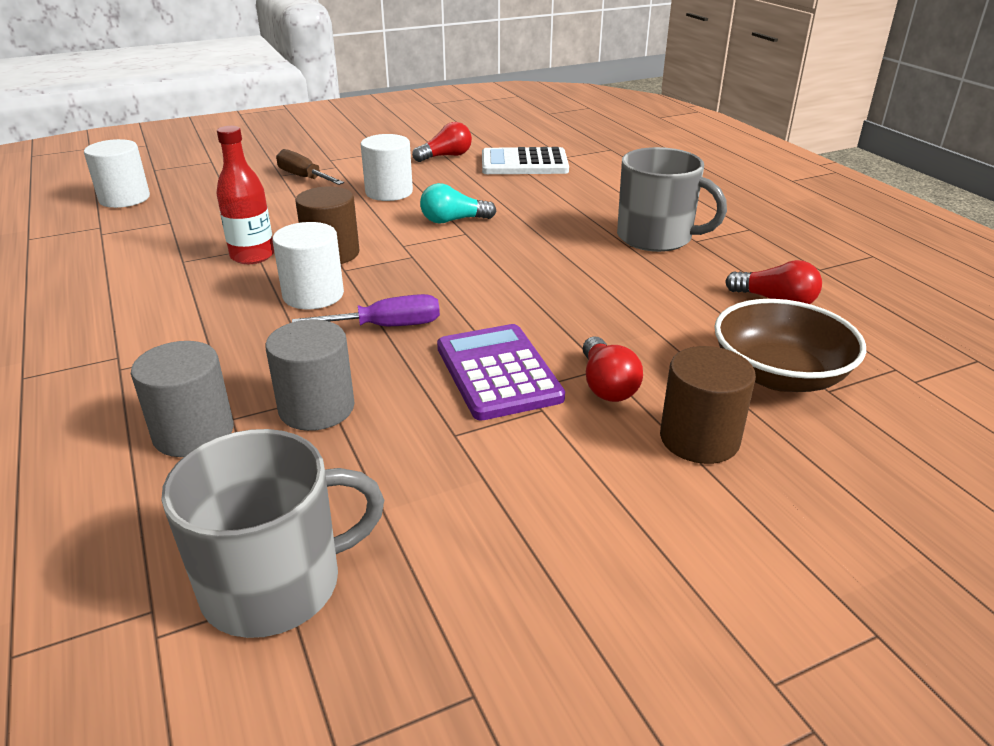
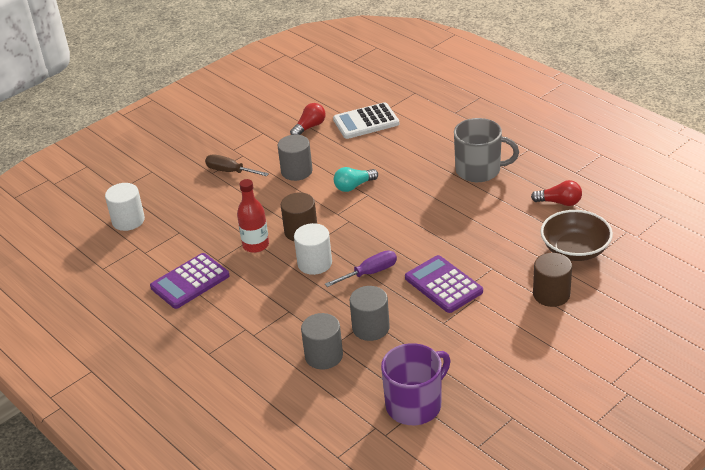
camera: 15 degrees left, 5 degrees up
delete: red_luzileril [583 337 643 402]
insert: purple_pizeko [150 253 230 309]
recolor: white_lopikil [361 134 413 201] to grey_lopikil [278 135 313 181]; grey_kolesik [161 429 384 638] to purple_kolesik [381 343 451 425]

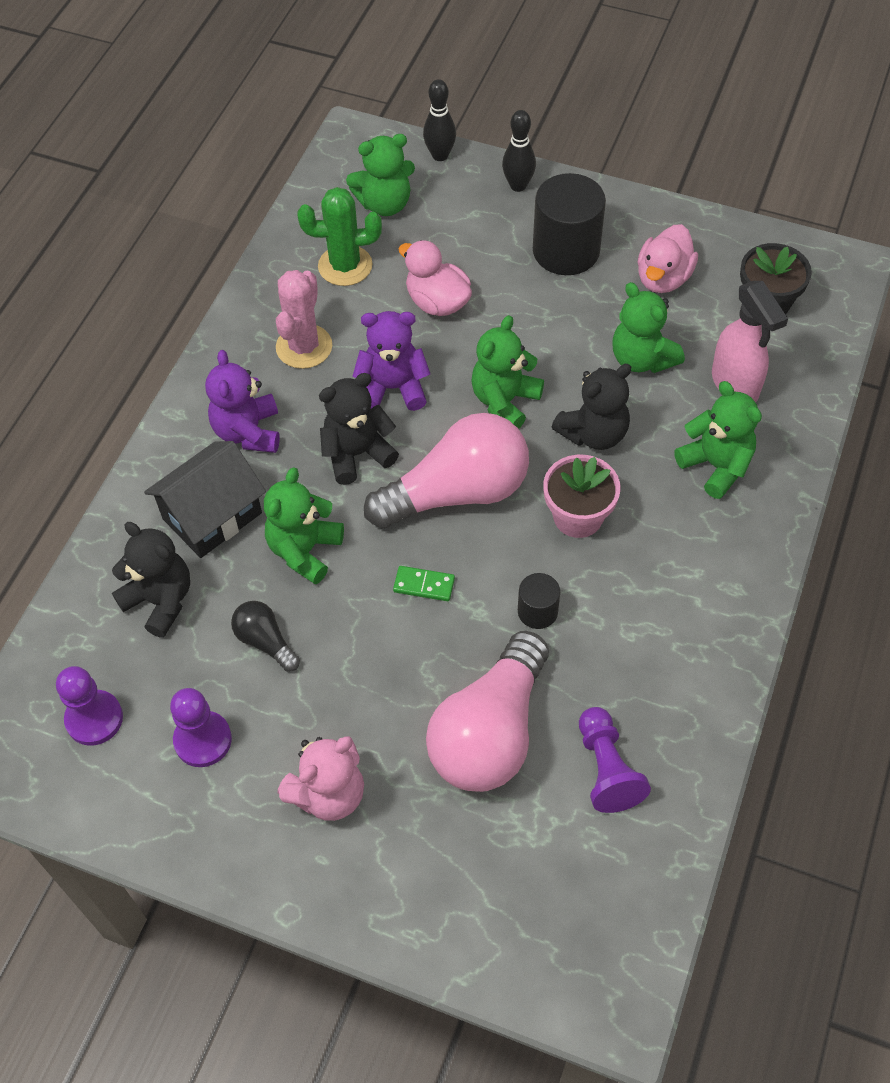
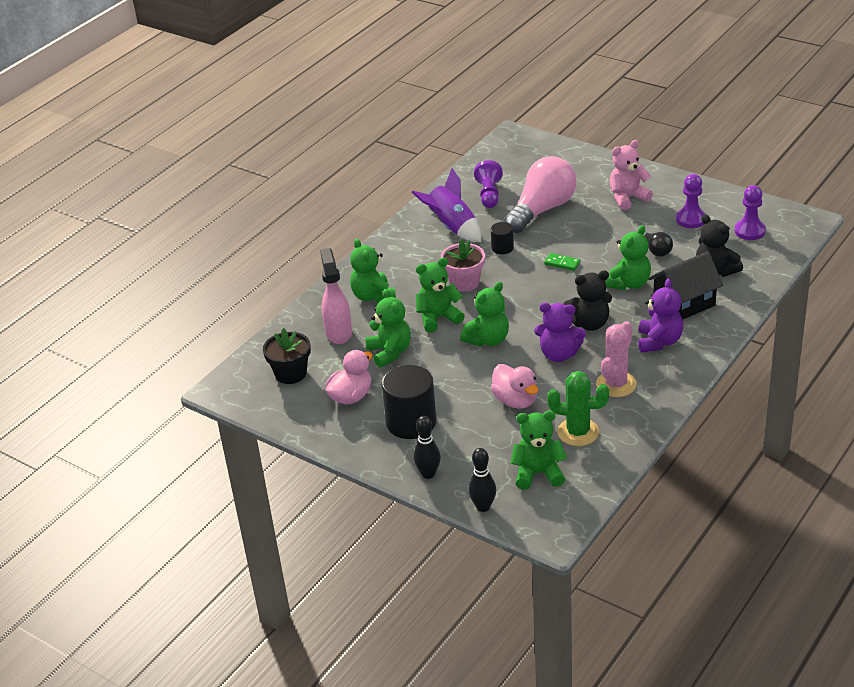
camera: 165 degrees left, 20 degrees down
delete: pink_luzileril [364 413 529 528]
insert: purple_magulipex [412 168 481 242]
recolor: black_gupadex [552 364 631 450] to green_gupadex [416 257 465 333]

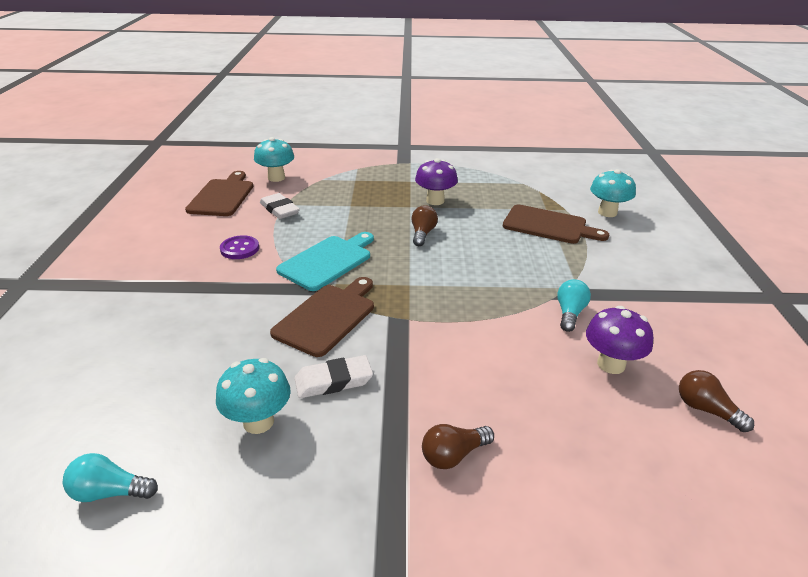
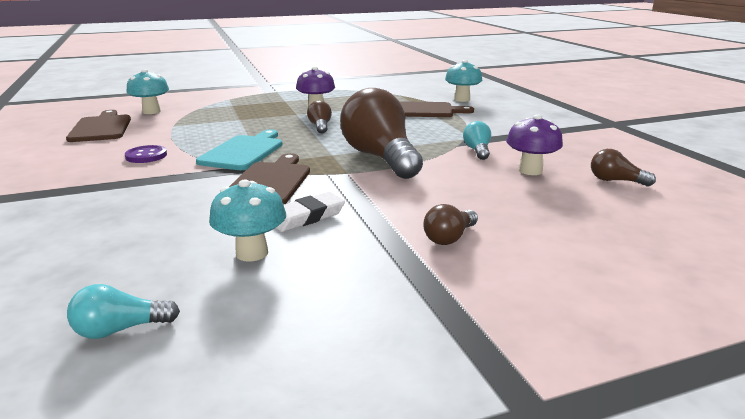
camera: 20 degrees left, 10 degrees down
delete: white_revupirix [260 193 300 219]
insert: brown_luzileril [340 88 423 179]

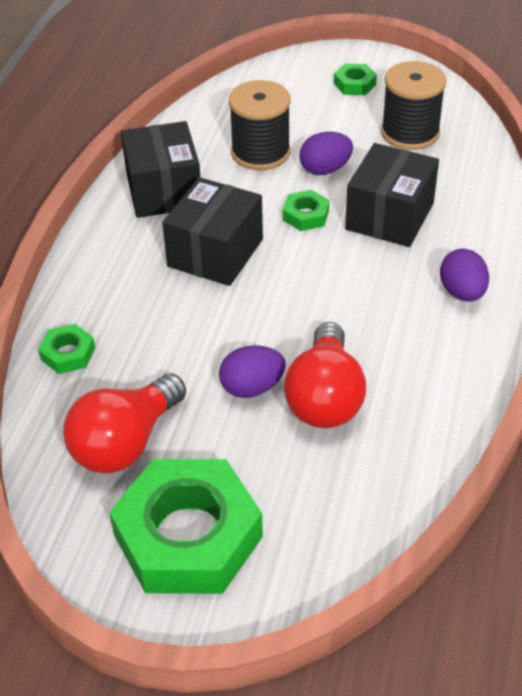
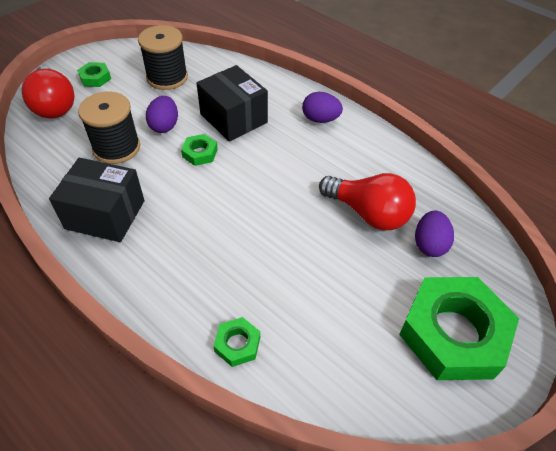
camera: 65 degrees left, 5 degrees up
delete: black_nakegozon [162 177 263 286]
move: red_luzileril [63 373 186 474] to [22 66 74 118]; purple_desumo [219 345 286 398] to [415 211 454 257]

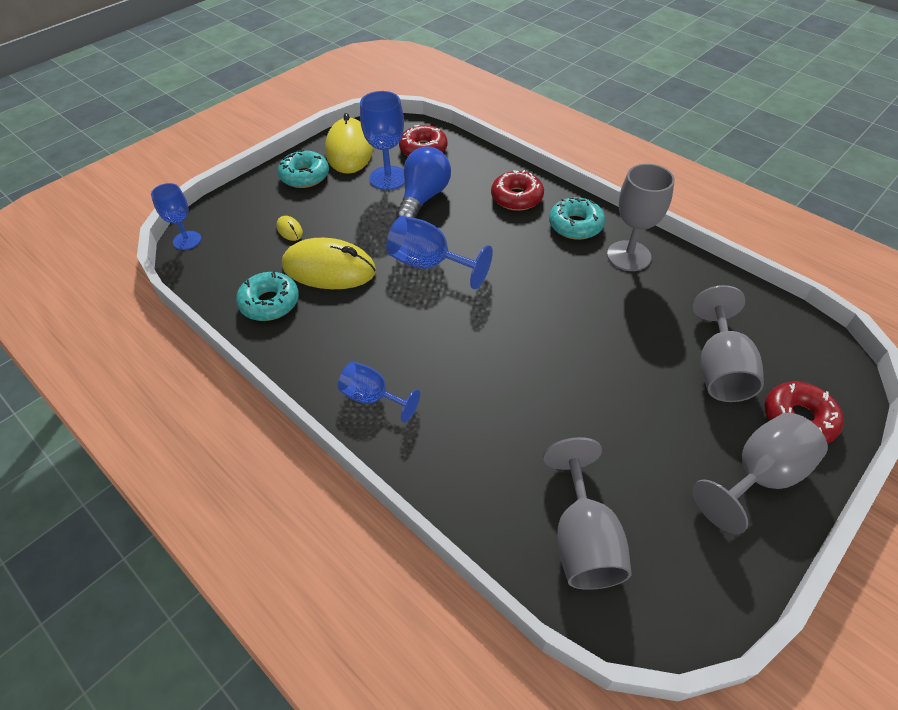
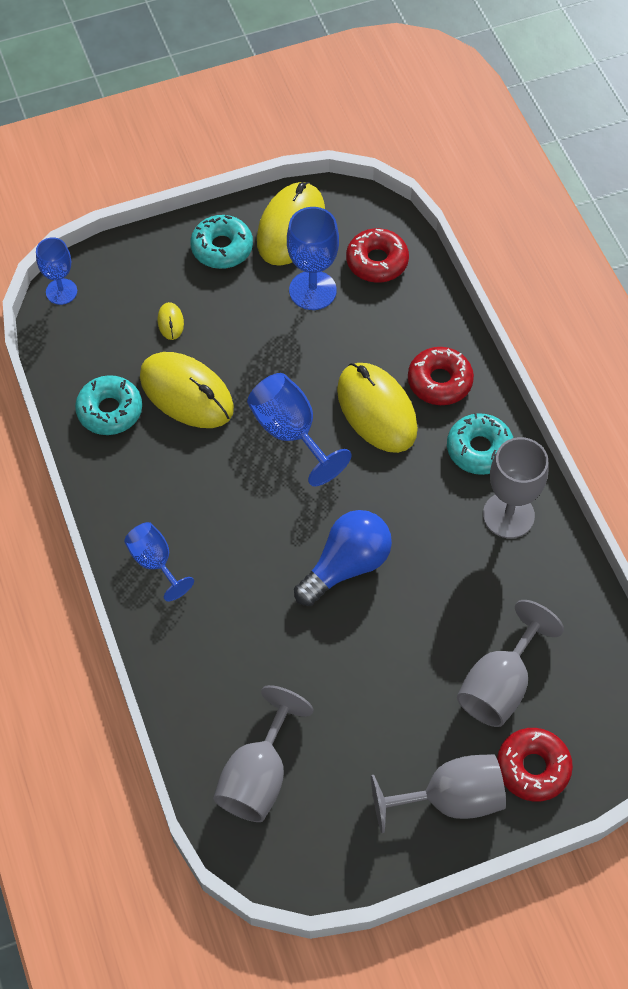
camera: 25 degrees right, 10 degrees up
insert: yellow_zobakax [337 363 418 453]
move: blue_luzileril [396 146 451 218] to [294 510 392 606]

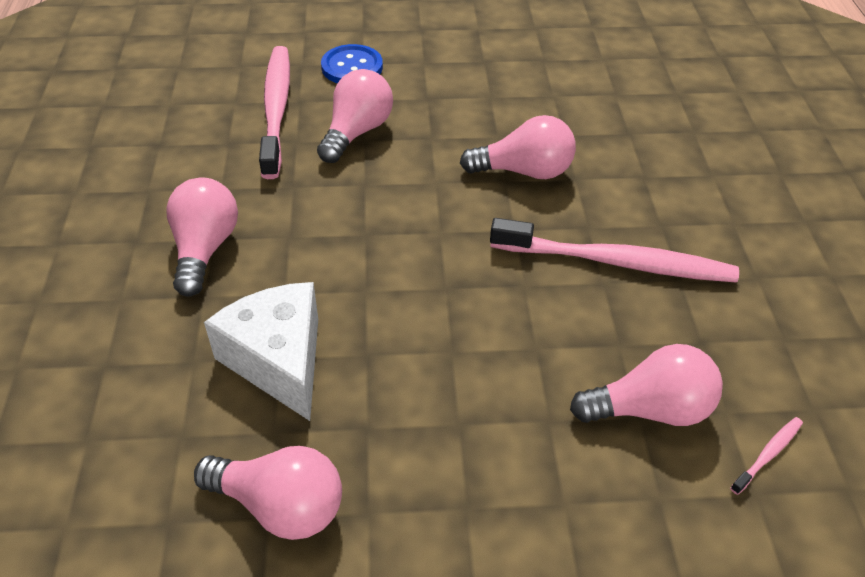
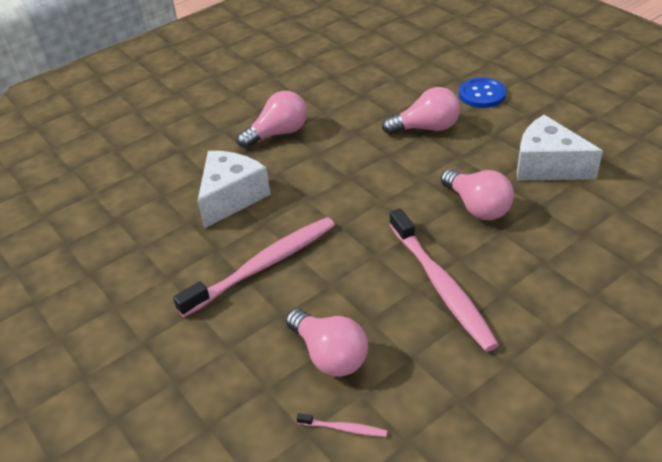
camera: 60 degrees right, 5 degrees down
delete: pink_luzileril [194 446 342 540]
insert: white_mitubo [517 115 603 181]
move: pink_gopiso [259 46 290 179] to [173 217 335 317]

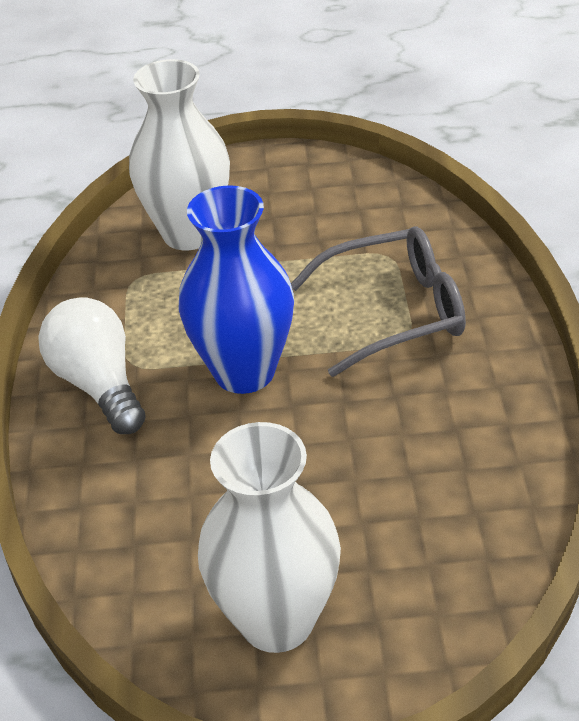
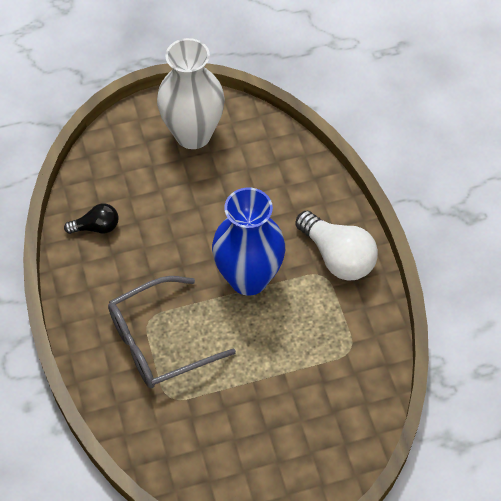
camera: 165 degrees right, 15 degrees up
delete: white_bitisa [129 59 230 250]
insert: black_luzileril [64 203 119 234]

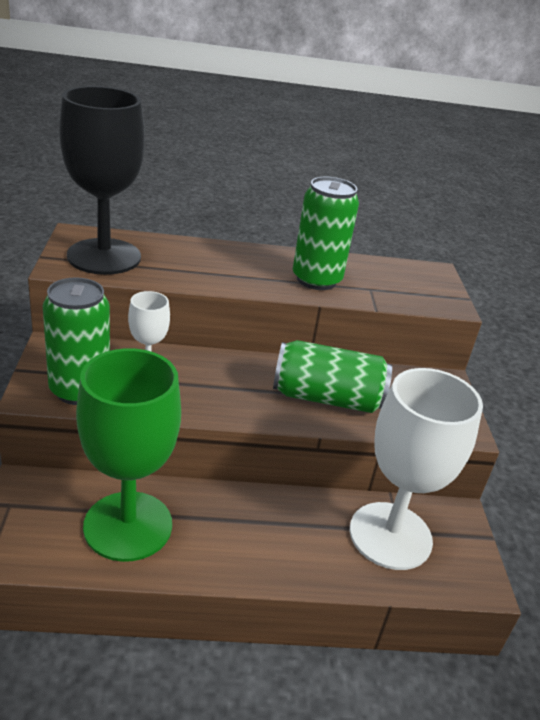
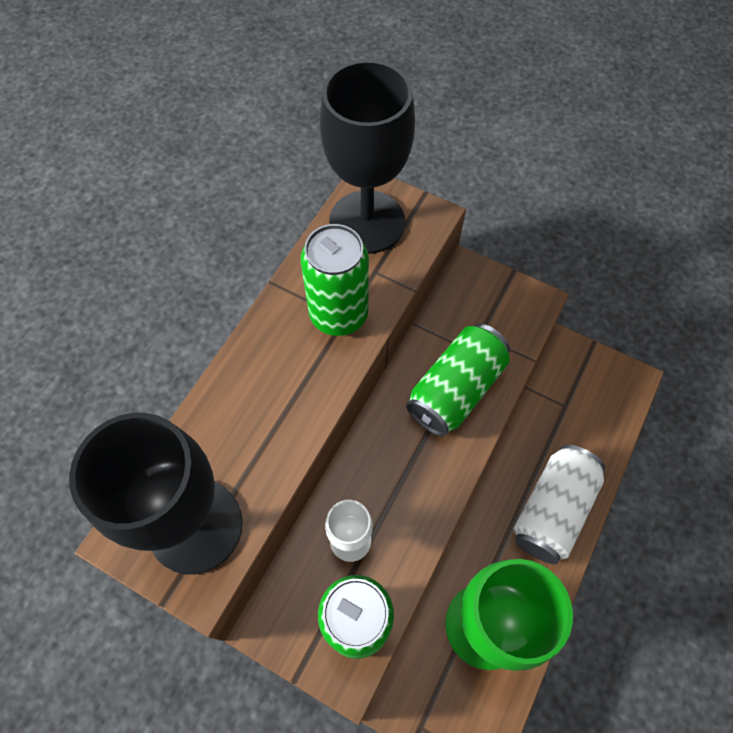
camera: 55 degrees left, 30 degrees up
delete: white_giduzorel [350 368 483 570]
insert: black_giduzorel [320 60 415 254]; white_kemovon [514 445 605 564]

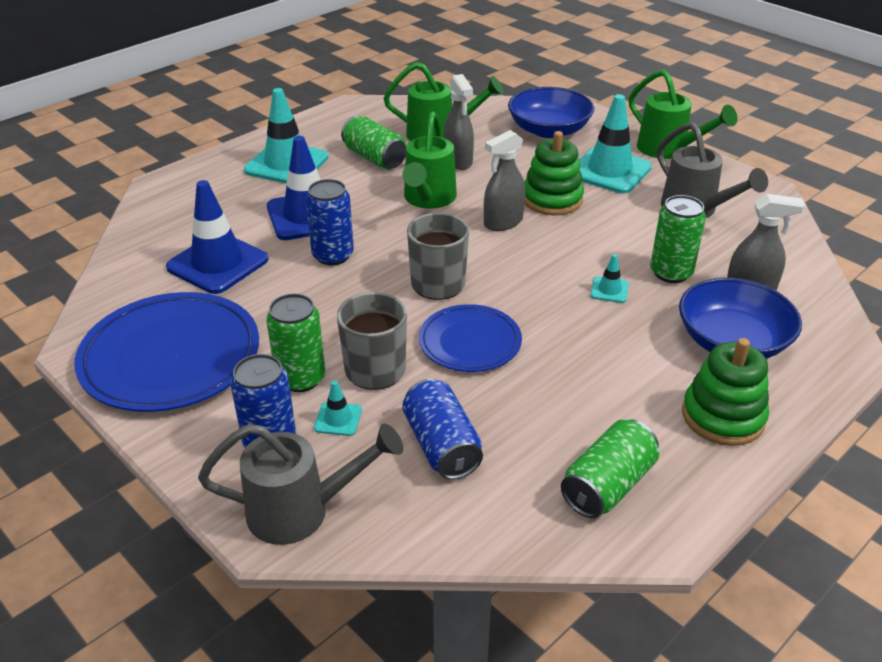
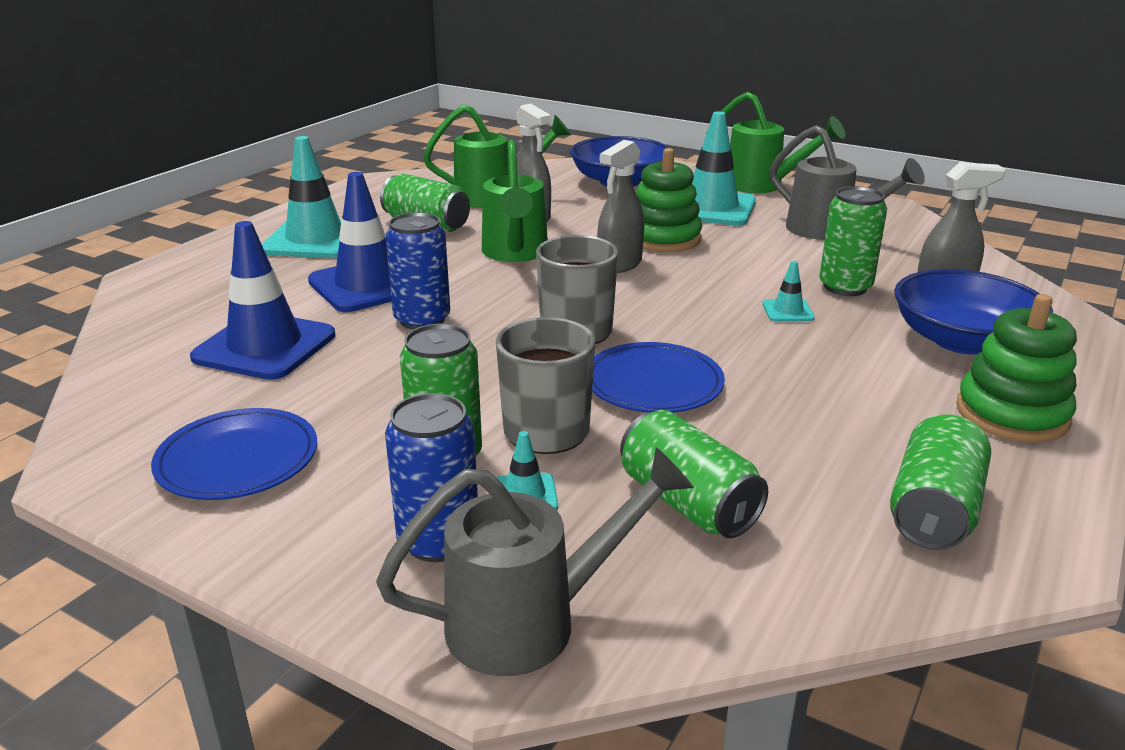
camera: 15 degrees left, 10 degrees down
recolor: blue_kemovon [402 379 483 480] to green_kemovon [620 410 768 538]
resize: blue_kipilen [75 292 259 412] = [151 408 317 500] x0.59

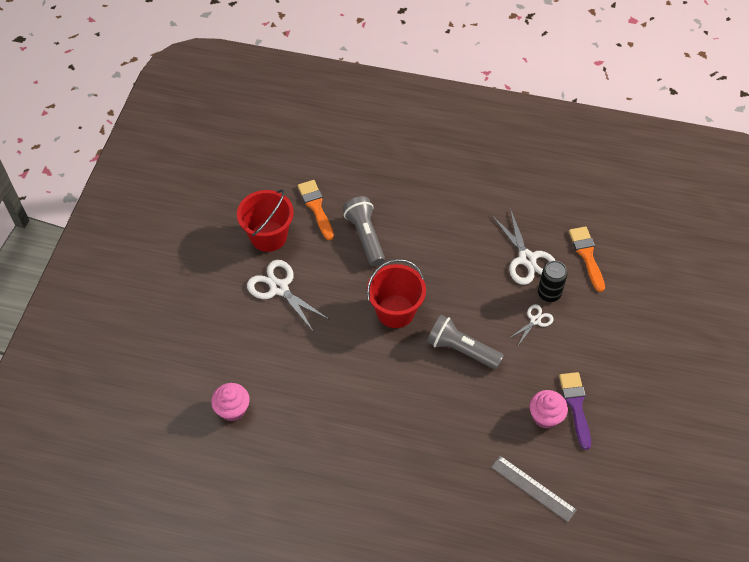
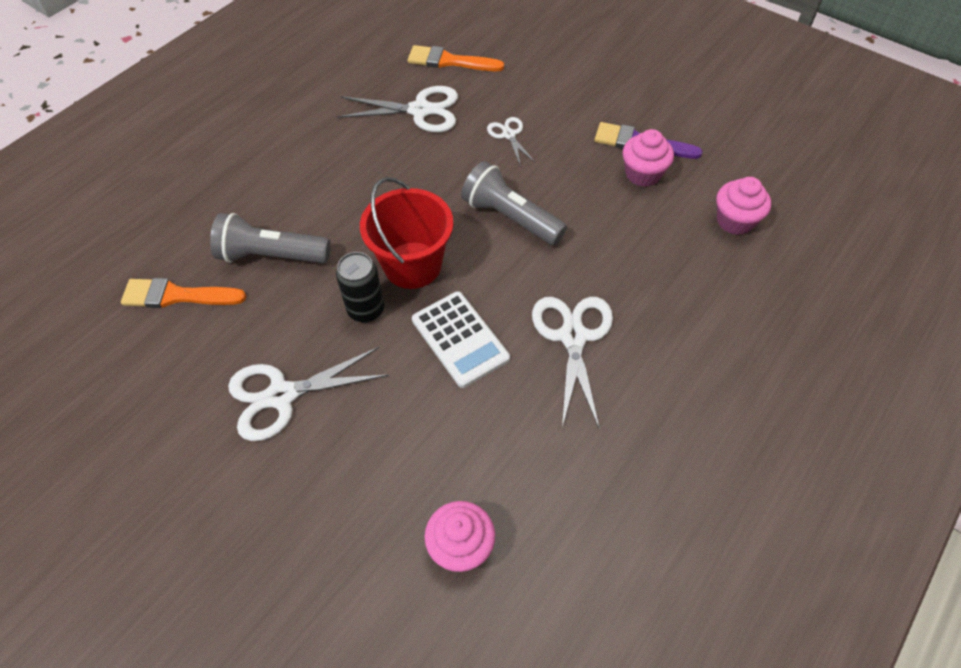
camera: 65 degrees left, 0 degrees up
delete: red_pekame [237 189 294 252]
insert: white_pizeko [412 291 510 388]; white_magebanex [532 297 613 430]
move: black_kemovon [538 261 567 302] to [336 252 385 323]
replace: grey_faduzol [491 456 577 522] to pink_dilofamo [717 177 771 235]
rotate: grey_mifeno [427 315 504 369] = [461 161 567 245] 75 degrees clockwise

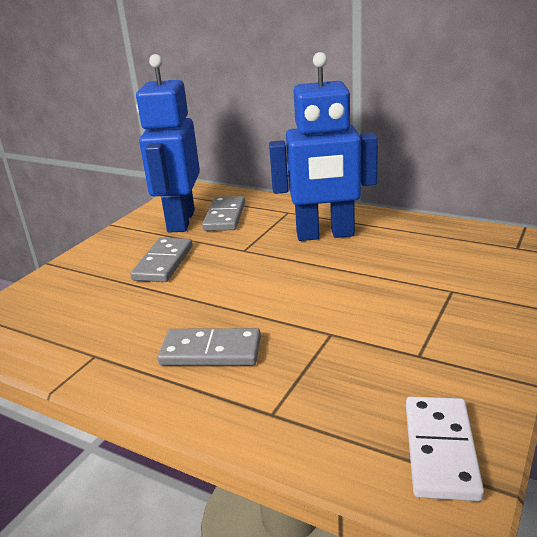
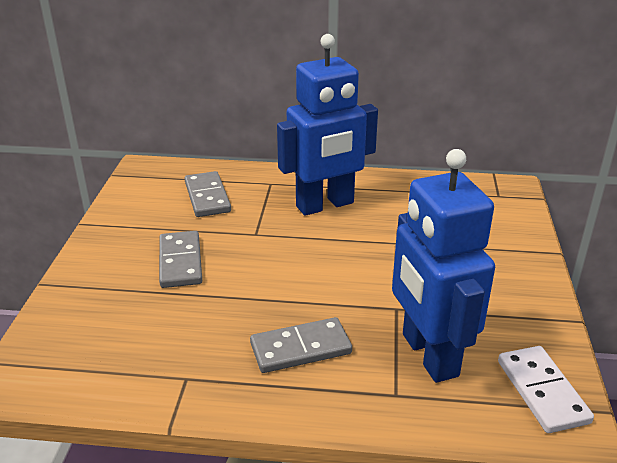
camera: 25 degrees left, 5 degrees up
move: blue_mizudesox [136 54 200 232] to [392 149 495 383]

